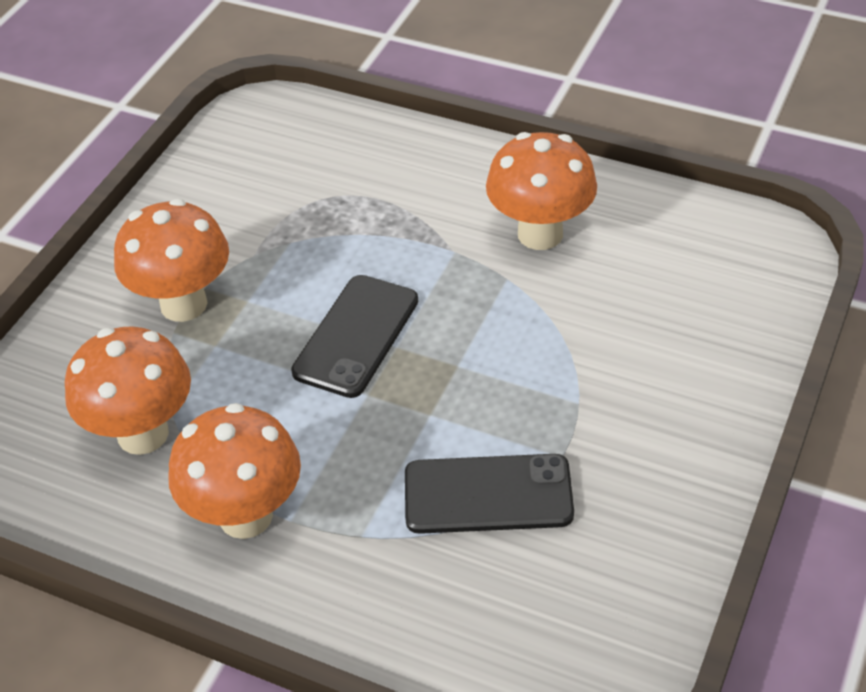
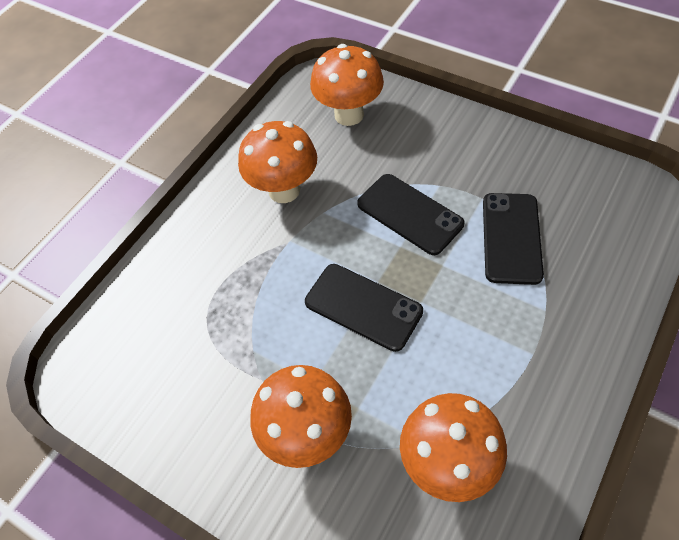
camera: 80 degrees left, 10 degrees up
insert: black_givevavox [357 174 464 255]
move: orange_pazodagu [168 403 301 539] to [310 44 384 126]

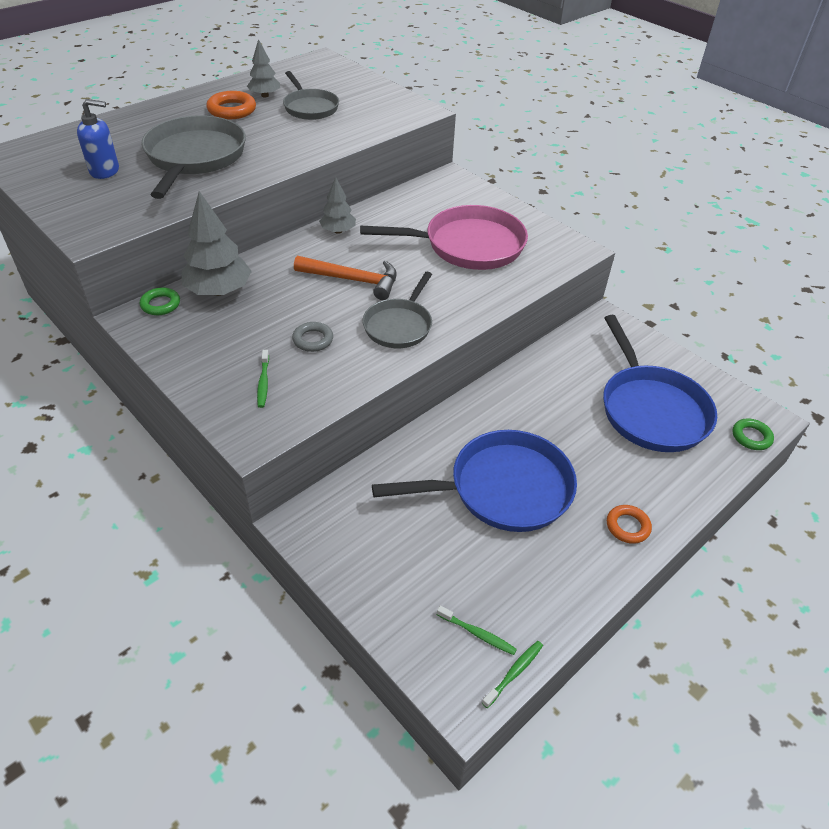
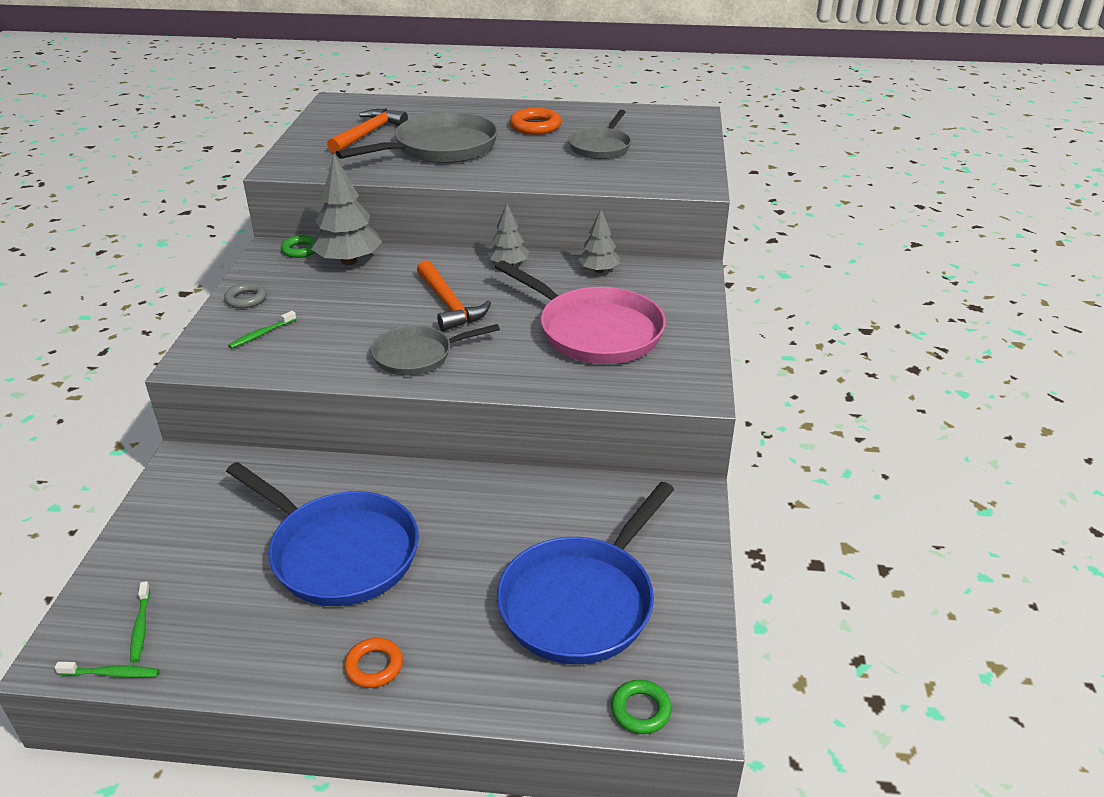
camera: 50 degrees right, 10 degrees down
move: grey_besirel [292 322 333 352] to [224 283 267 308]; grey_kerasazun [247 39 280 97] to [578 209 620 273]
replace: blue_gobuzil [77 99 119 179] to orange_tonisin [327 109 408 154]

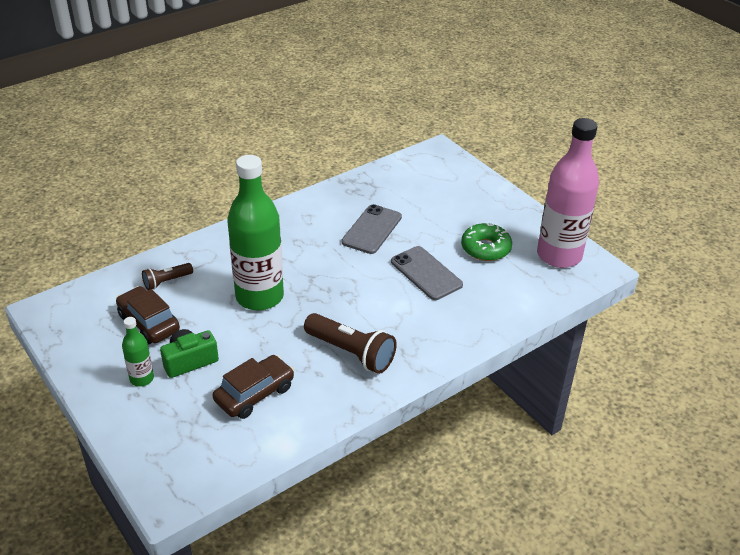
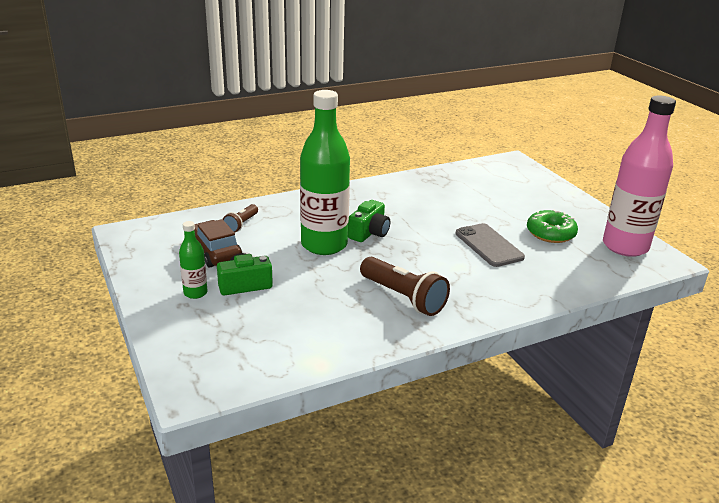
camera: 10 degrees right, 10 degrees down
delete: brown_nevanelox [213 355 294 419]; grey_givevavox [342 204 402 254]
insert: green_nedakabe [348 200 390 242]
rotate: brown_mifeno [142 263 193 290] = [223 204 258 233] 45 degrees counterclockwise

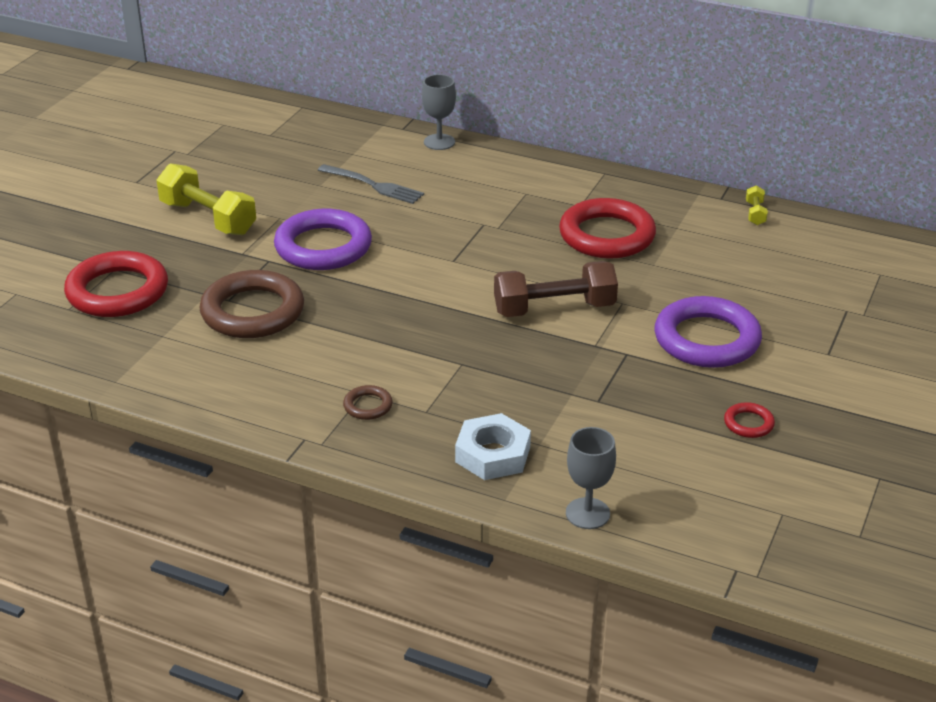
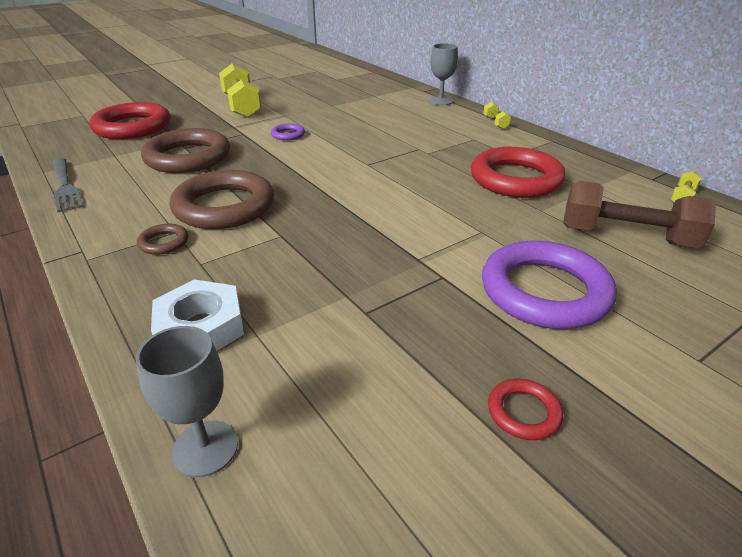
camera: 30 degrees right, 0 degrees up
insert: brown_besirel [170 170 274 229]; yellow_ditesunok [483 102 511 129]
move: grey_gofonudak [318 164 424 204] to [53 158 83 212]; brown_ditesunok [494 261 618 317] to [563 181 716 248]
resize: purple_besirel [274 209 372 270] = [271 123 305 141] x0.44

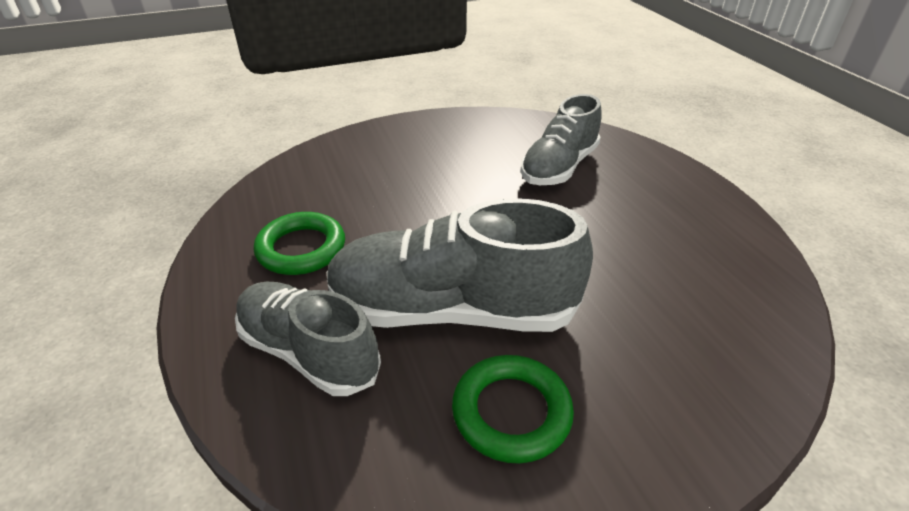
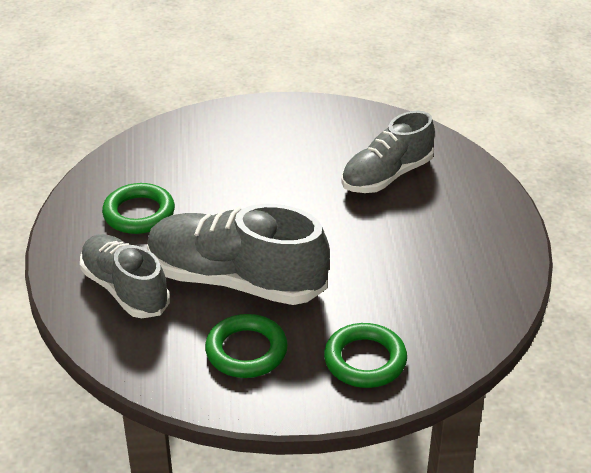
camera: 15 degrees right, 0 degrees up
insert: green_besirel [324 323 407 388]

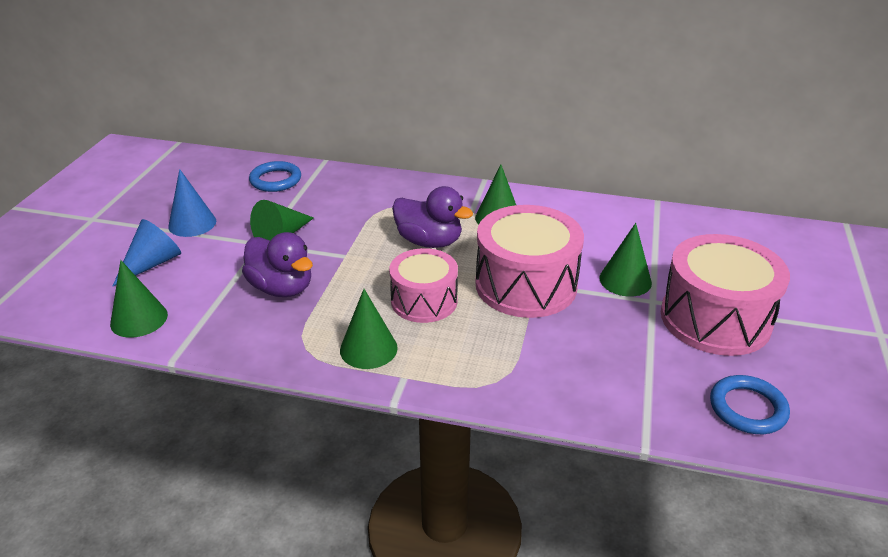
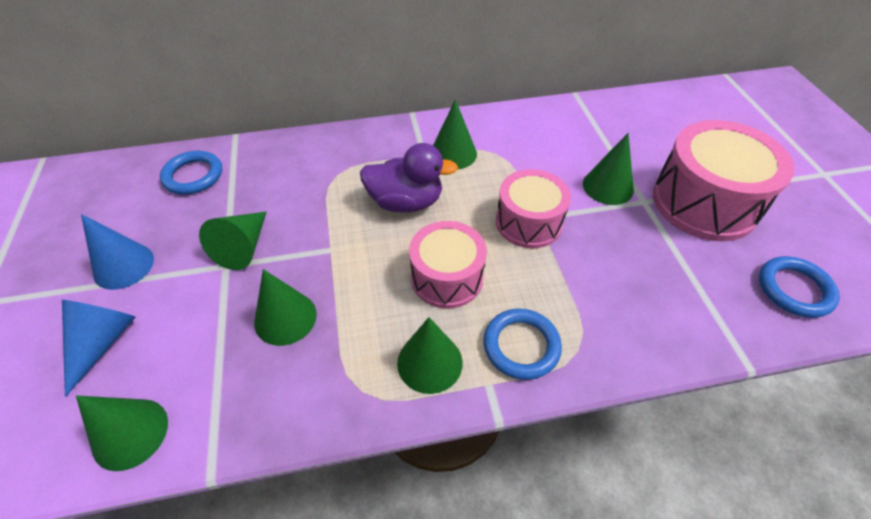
camera: 25 degrees left, 15 degrees up
insert: blue_besirel [483 309 562 380]
replace: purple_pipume [242 232 313 297] to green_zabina [254 269 317 346]
resize: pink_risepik [475 205 584 318] = [496 169 571 248] x0.64

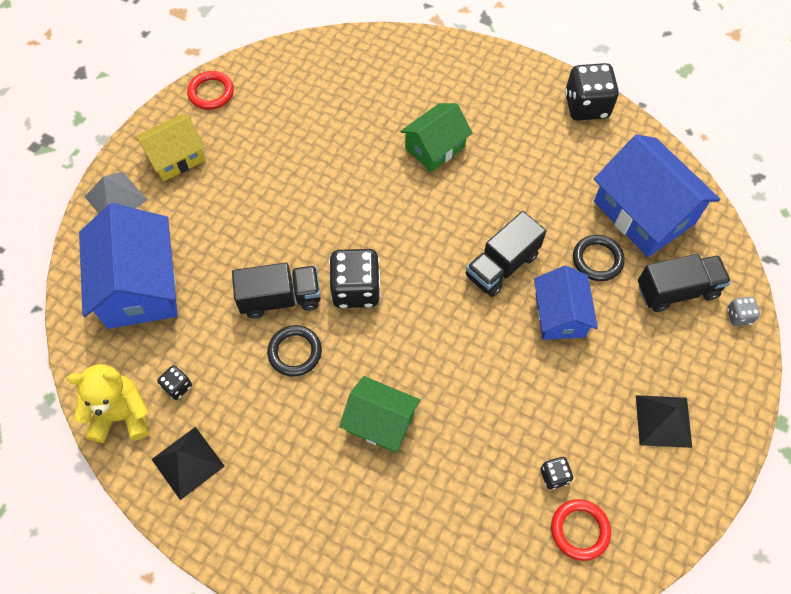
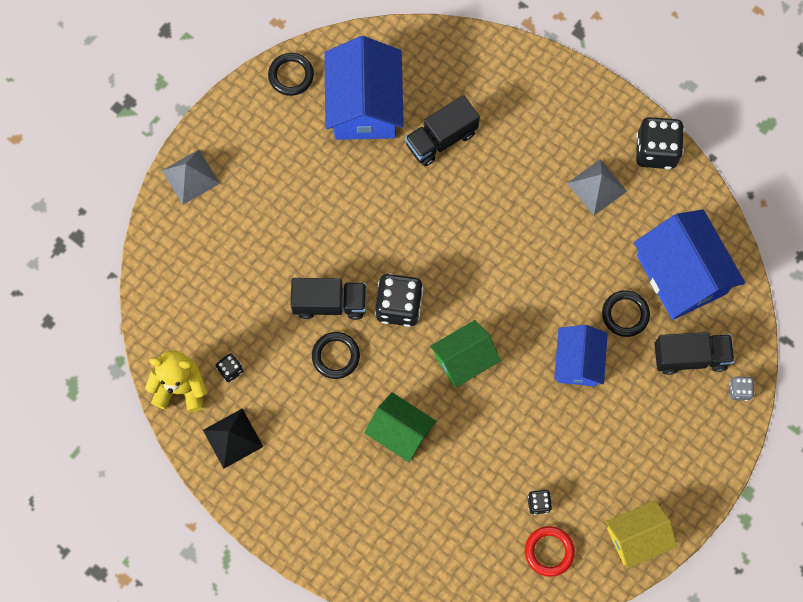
camera: 10 degrees right, 10 degrees up
delete: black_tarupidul [636 395 692 448]
insert: grey_tarupidul [567 159 627 215]
move: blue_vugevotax [79 203 178 329] to [324 36 404 140]; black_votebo [466 211 546 297] to [405 95 480 166]; green_vugevotax [400 103 473 172] to [430 320 501 387]; yellow_vugevotax [135 114 206 182] to [606 500 677 569]
recolor: red_besirel [187 71 234 110] to black_besirel [268 53 314 96]

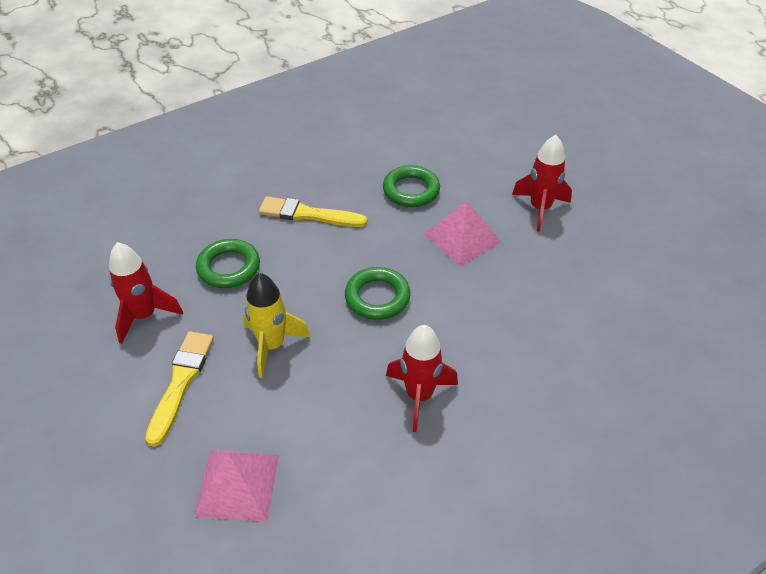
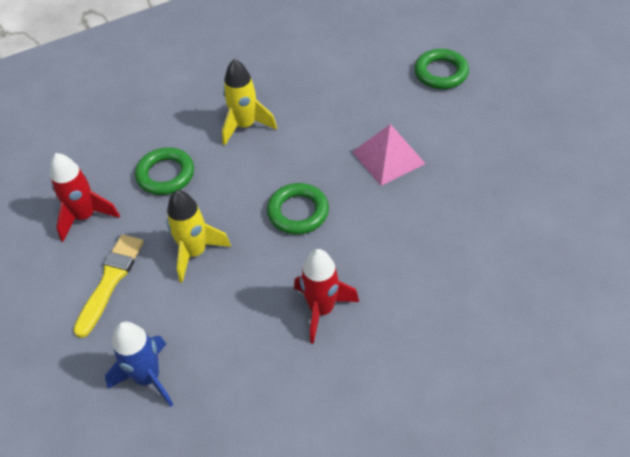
camera: 10 degrees right, 5 degrees up
delete: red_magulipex [512 135 572 232]
move: green_besirel [383 165 440 207] to [414 49 469 89]
replace: pink_tarupidul [194 450 279 522] to blue_magulipex [105 321 174 407]; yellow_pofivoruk [259 196 367 227] to yellow_magulipex [222 59 277 146]

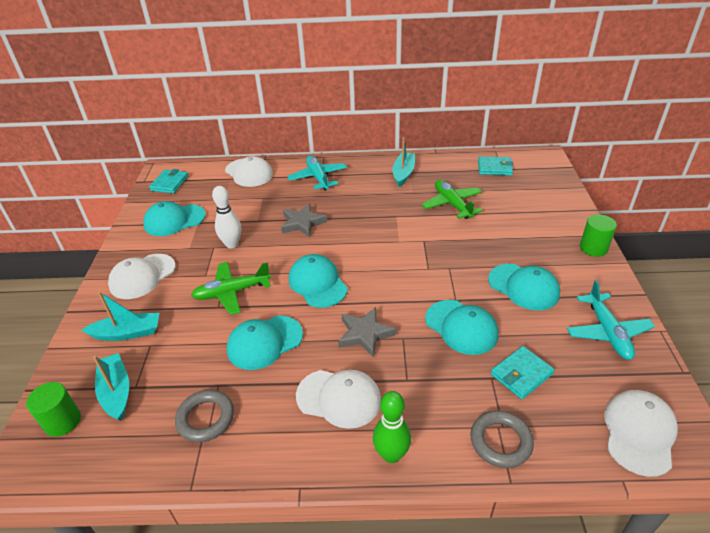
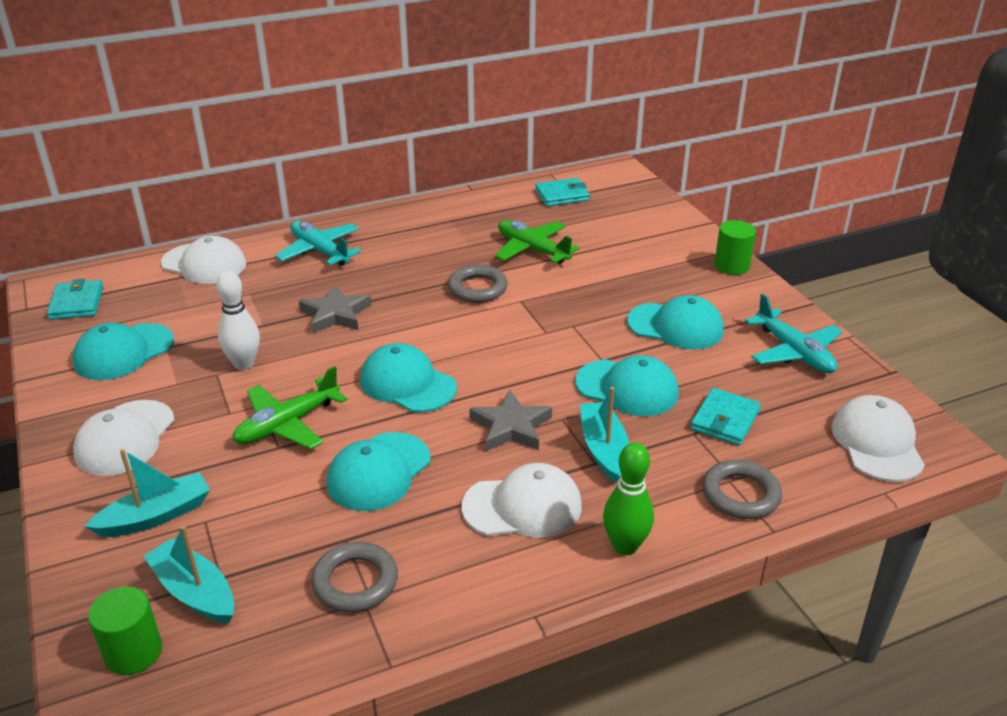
camera: 25 degrees left, 5 degrees down
insert: grey_besirel [448 265 508 303]
move: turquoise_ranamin [392 137 415 187] to [580 387 629 483]

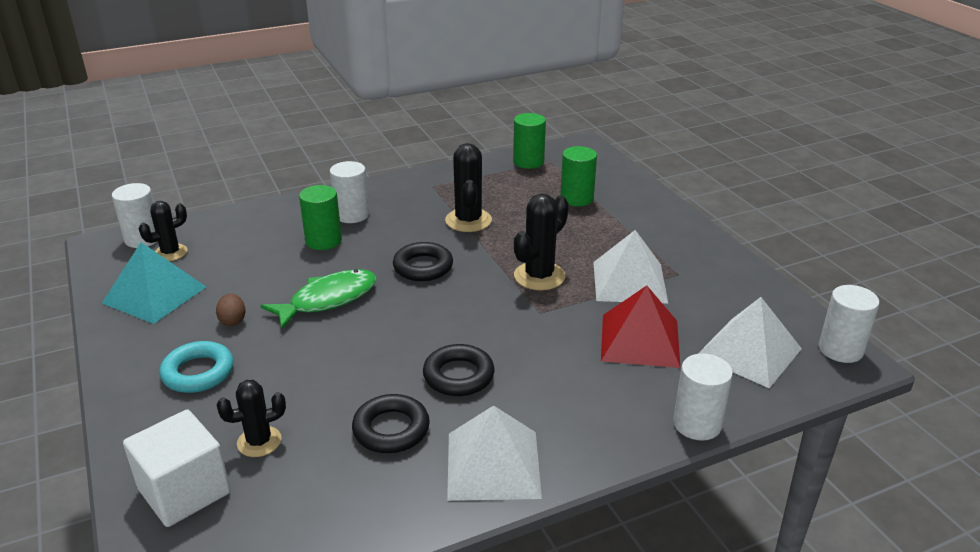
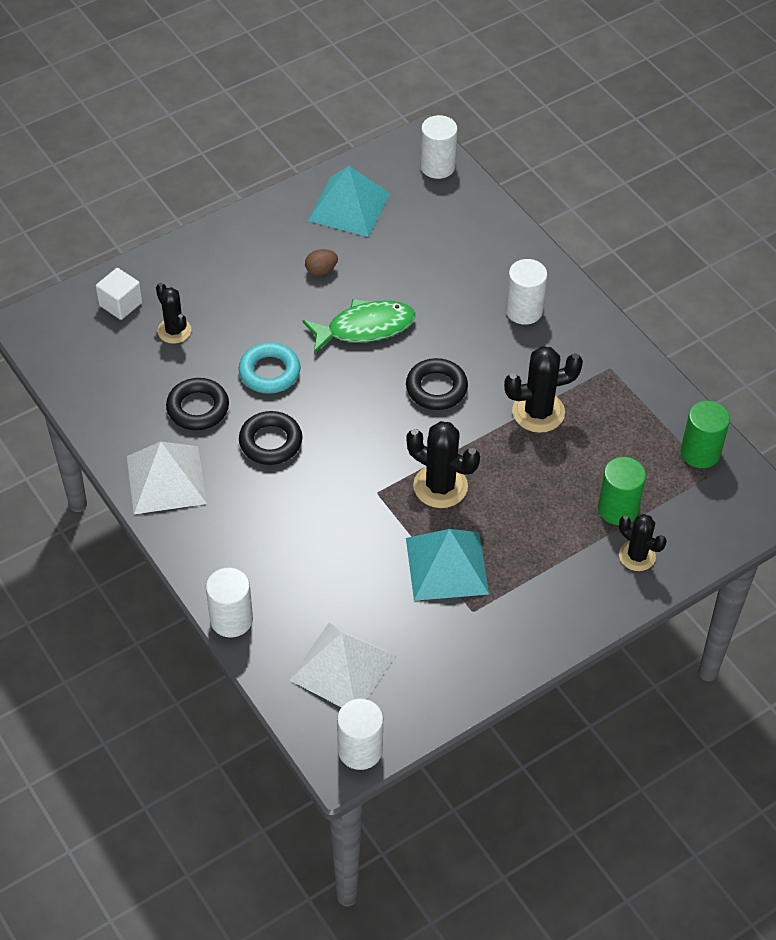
camera: 80 degrees right, 20 degrees up
delete: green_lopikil [299 185 342 250]; red_tarupidul [601 286 680 368]
move: turquoise_besirel [159 341 234 393] to [238 342 300 394]; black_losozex [139 201 188 261] to [619 514 666 571]
recolor: white_tarupidul [593 230 668 303] to turquoise_tarupidul [406 529 489 601]
rotate: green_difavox [260 269 377 329] = [303 299 415 353] 60 degrees counterclockwise
resize: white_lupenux [123 409 231 527] = [96 268 142 320] x0.64

